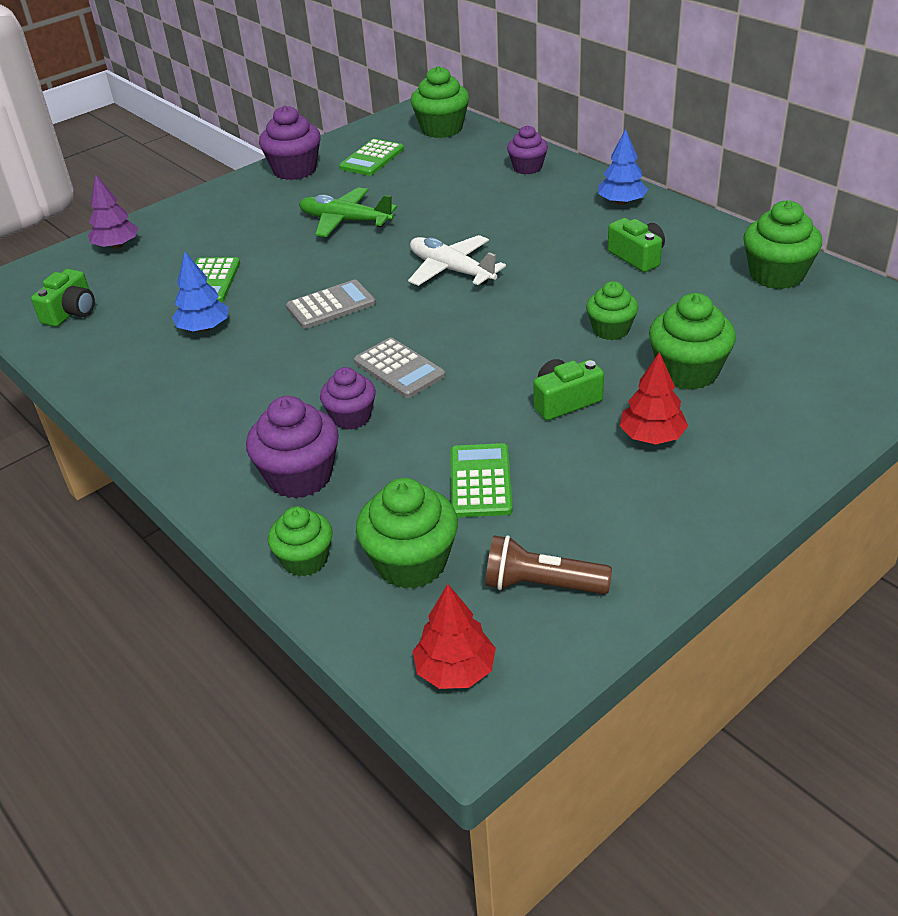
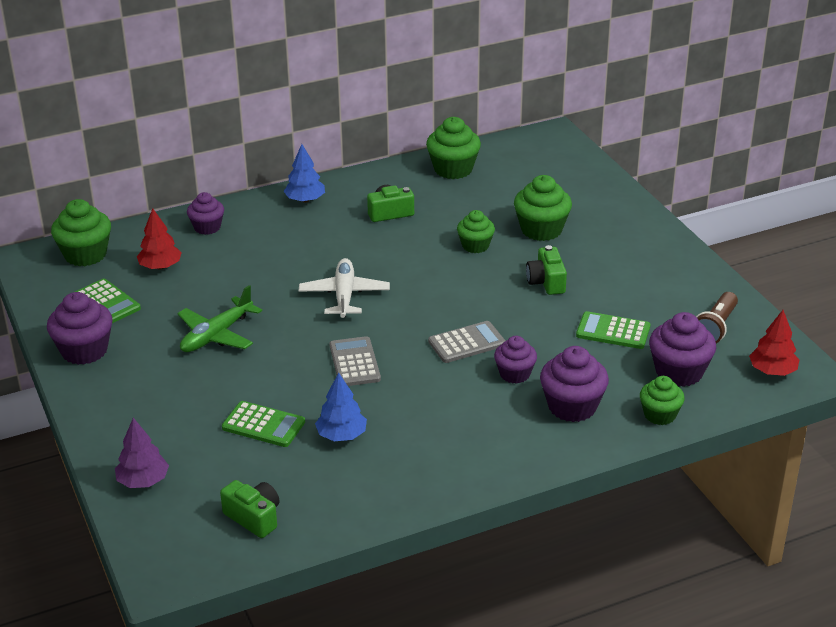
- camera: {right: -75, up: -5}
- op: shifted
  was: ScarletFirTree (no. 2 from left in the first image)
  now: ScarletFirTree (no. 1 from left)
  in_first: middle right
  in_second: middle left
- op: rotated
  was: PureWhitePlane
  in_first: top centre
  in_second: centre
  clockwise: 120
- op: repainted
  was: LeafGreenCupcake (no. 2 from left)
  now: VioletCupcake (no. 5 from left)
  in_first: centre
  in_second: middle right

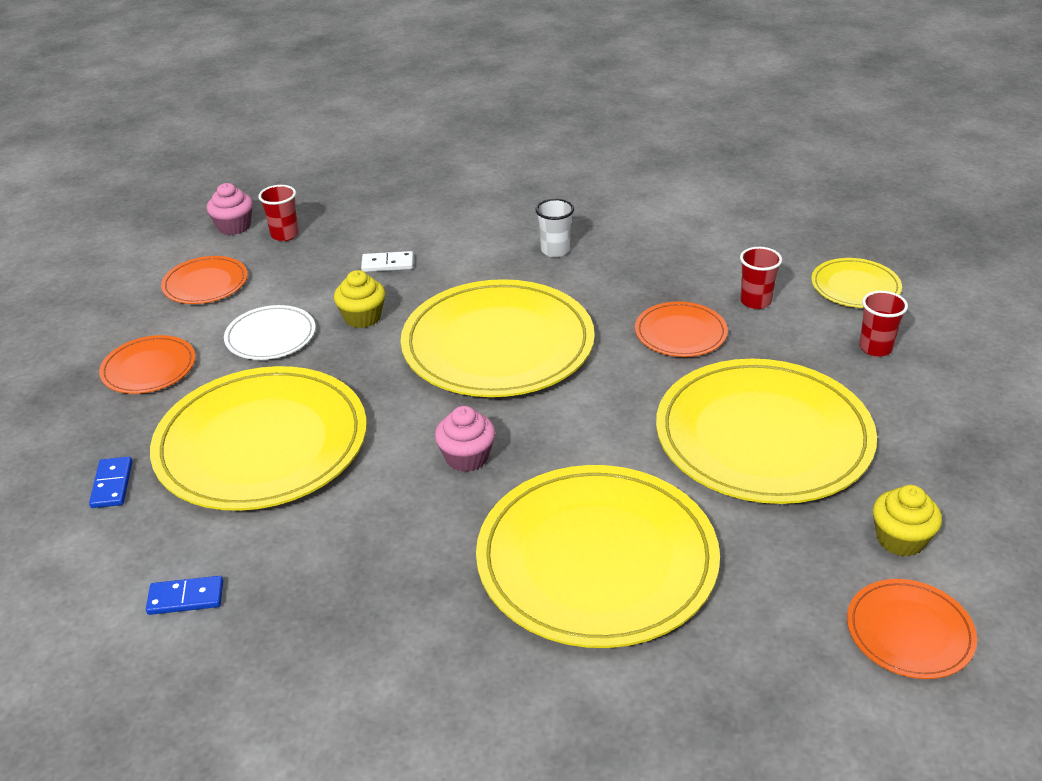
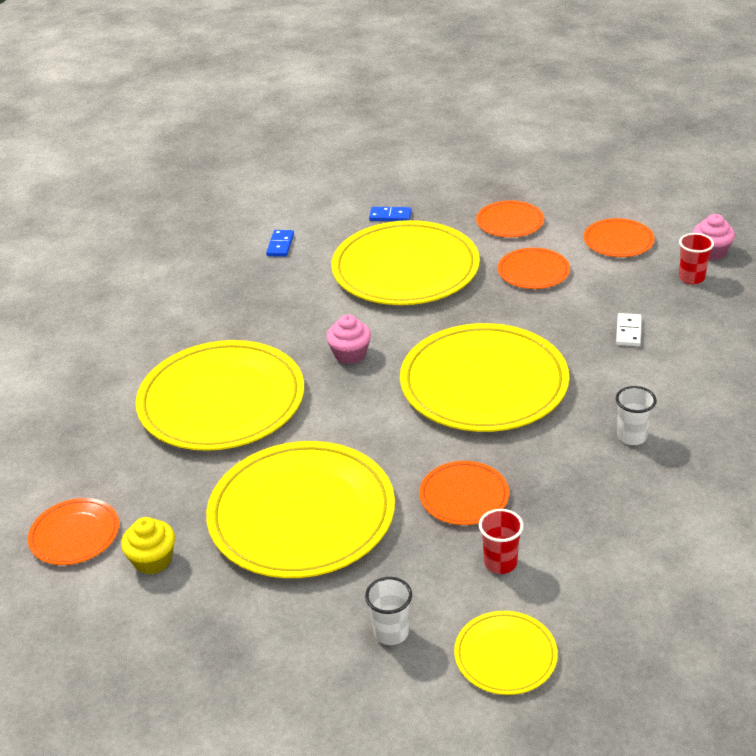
- camera: {right: 105, up: 0}
- op: repainted
  was: ScarletTumbler (no. 3 from left)
  now: PureWhiteTumbler (no. 1 from left)
  in_first: middle right
  in_second: bottom centre
- op: repainted
  was: PureWhiteFlatDish
  now: OrangeFlatDish (no. 4 from left)
  in_first: middle left
  in_second: middle right
- op: gone
  was: YellowCupcake (no. 1 from left)
  in_first: centre

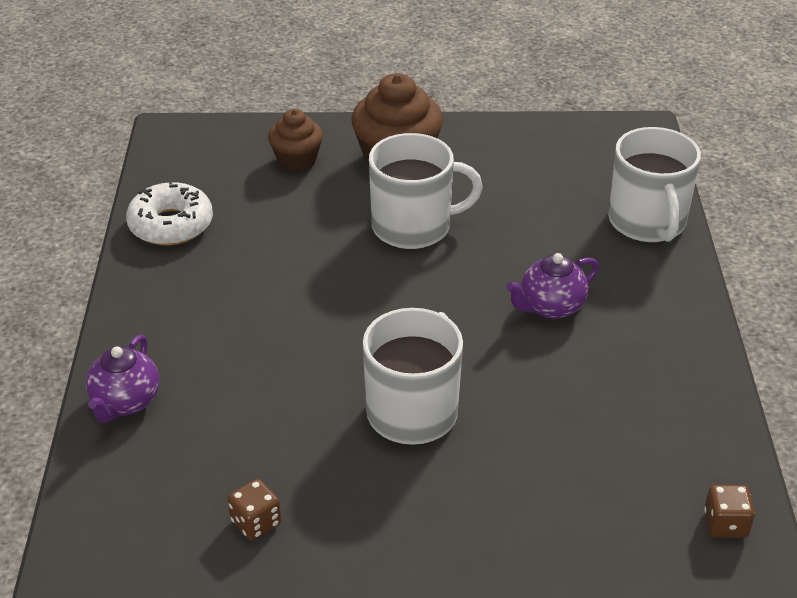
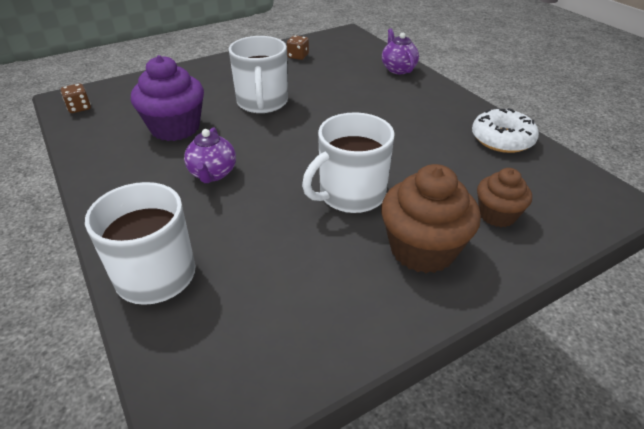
- camera: {right: 150, up: 0}
- op: new
  now: VioletCupcake
  in_second: top left
- op: rotated
  was: VioletTeaPot (no. 2 from left in the first image)
  in_first: middle right
  in_second: middle left
  clockwise: 150

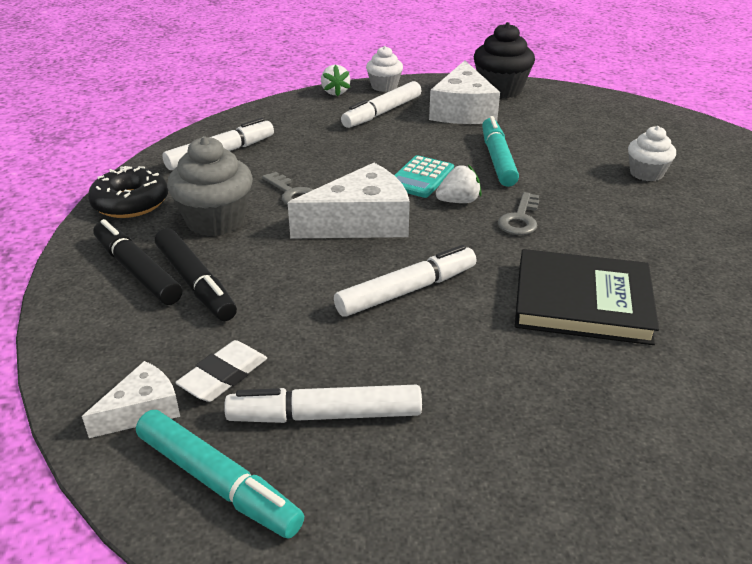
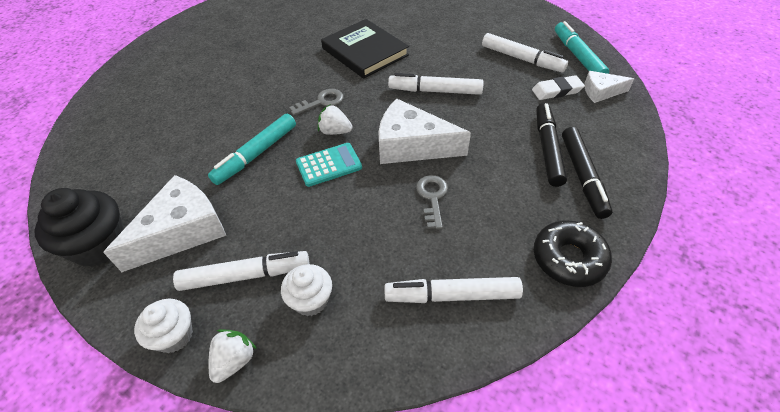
- camera: {right: -140, up: 15}
- op: shifted
  was: PureWhiteCupcake (no. 2 from left)
  in_first: top right
  in_second: bottom centre
- op: gone
  was: AshGreyCupcake
  in_first: top left

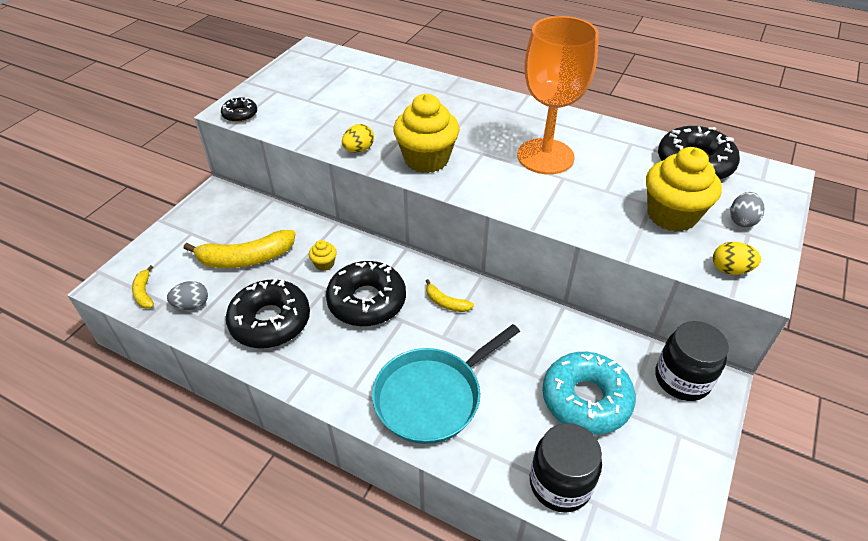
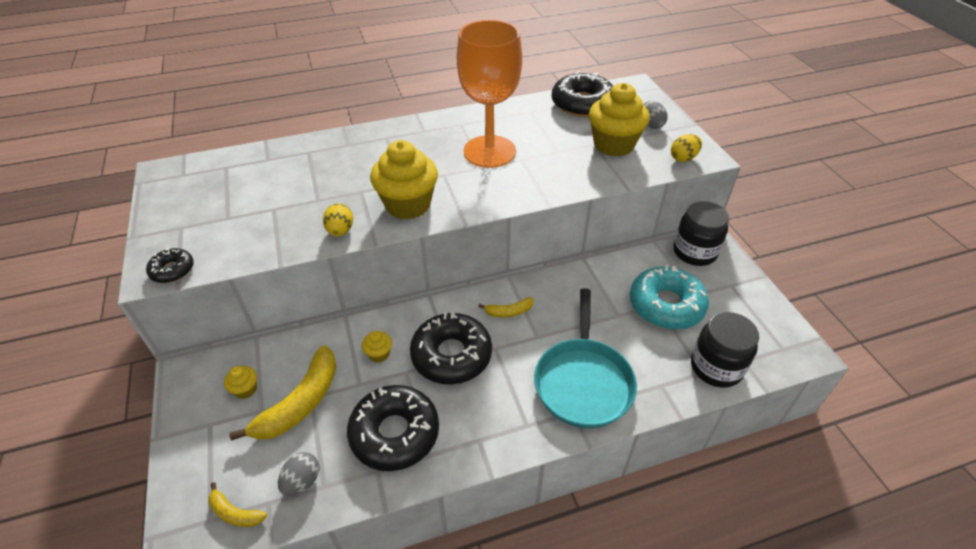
- camera: {right: -45, up: 0}
- op: new
  now: YellowCupcake (no. 1 from left)
  in_second: bottom left

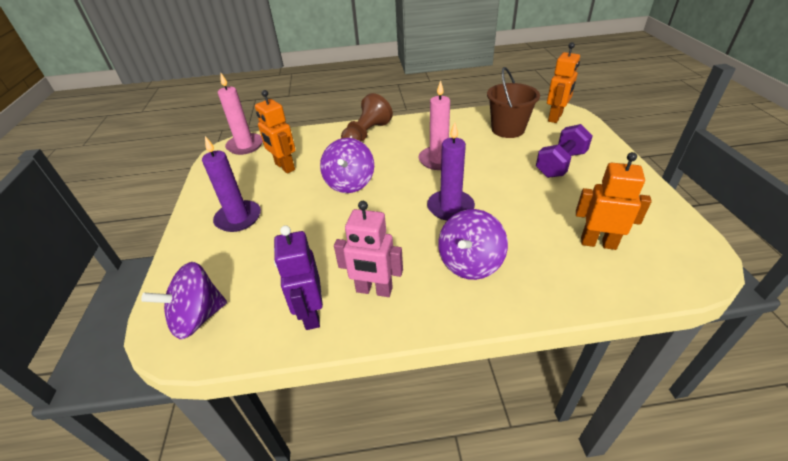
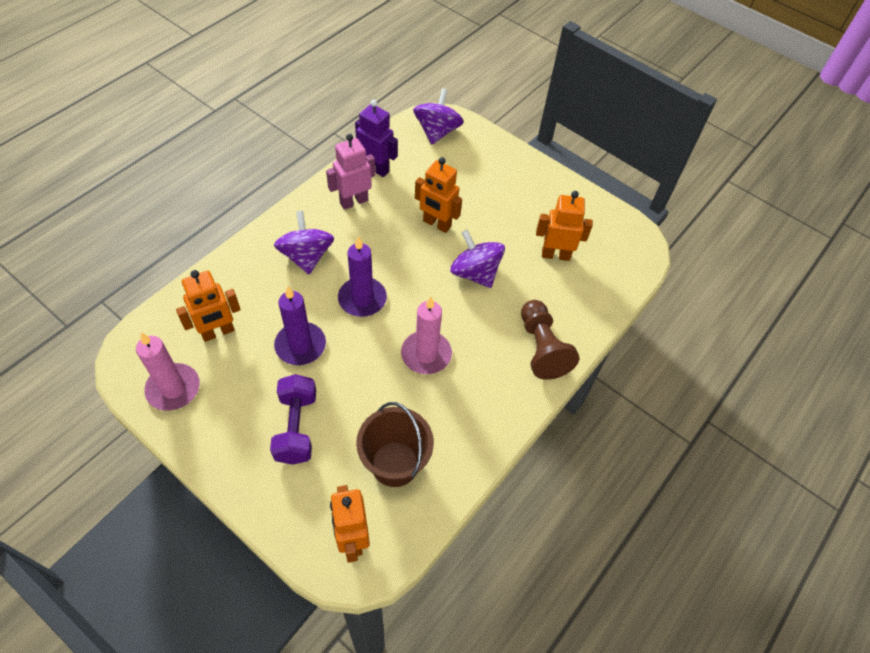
- camera: {right: 130, up: 15}
- op: shifted
  was: RosePinkCandle (no. 1 from left)
  in_first: top left
  in_second: middle left
- op: shifted
  was: VioletCandle (no. 1 from left)
  in_first: middle left
  in_second: centre
- op: new
  now: OrangeToyRobot (no. 3 from left)
  in_second: top centre

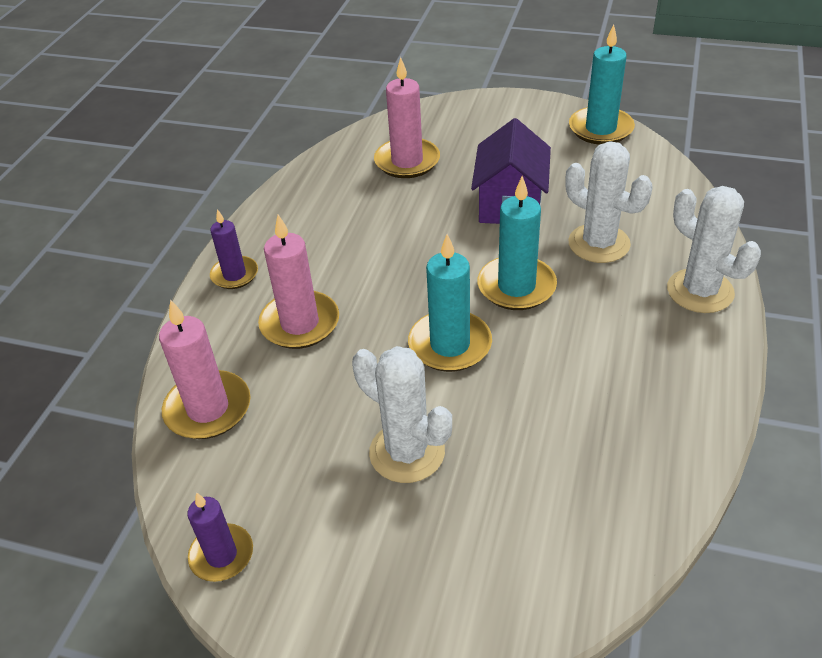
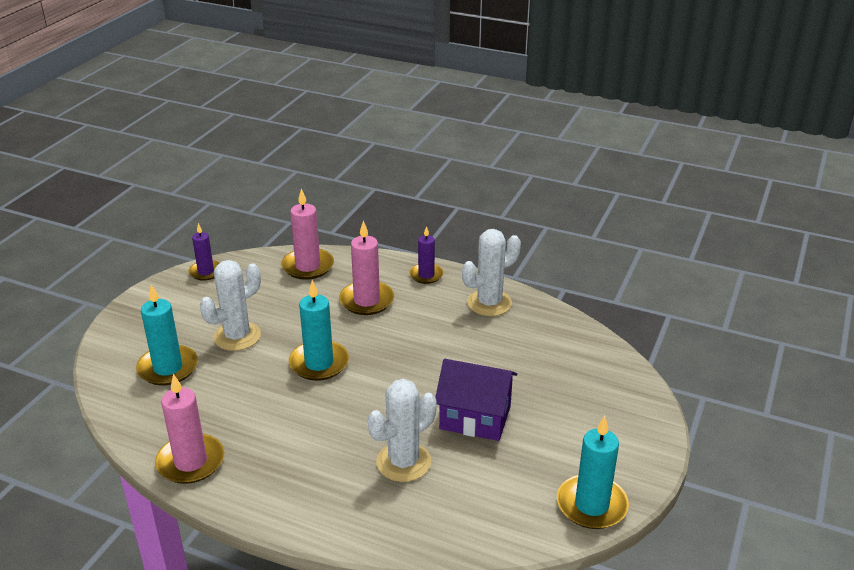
- camera: {right: 95, up: -10}
- op: shifted
  was: AquaCandle (no. 2 from left in the first image)
  now: AquaCandle (no. 1 from left)
  in_first: centre
  in_second: middle left
- op: shifted
  was: RosePinkCandle (no. 3 from left in the first image)
  now: RosePinkCandle (no. 1 from left)
  in_first: top centre
  in_second: bottom left
- op: shifted
  was: PureWhitePricklyPlant (no. 3 from left)
  in_first: middle right
  in_second: centre

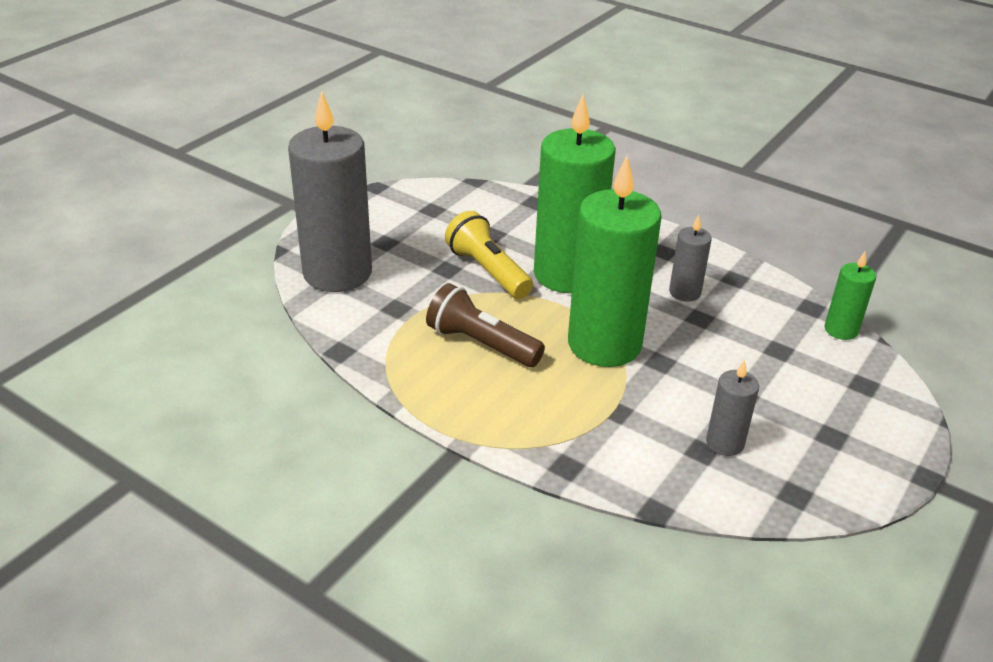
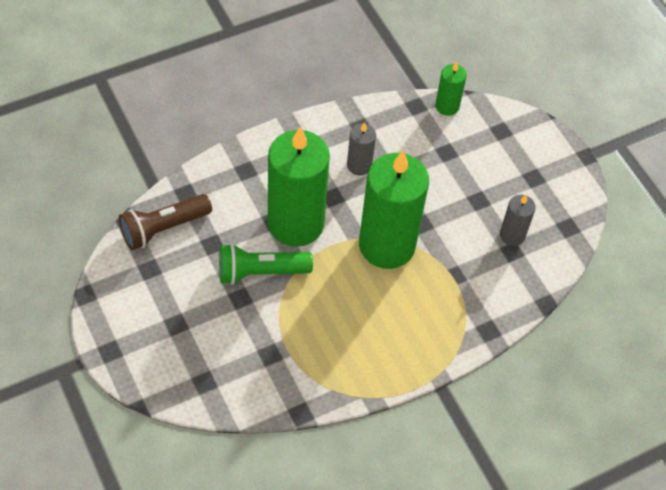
- camera: {right: -65, up: 20}
- op: shifted
  was: RussetTorch
  in_first: centre
  in_second: middle left
- op: repainted
  was: YellowTorch
  now: LeafGreenTorch
  in_first: centre
  in_second: centre
- op: gone
  was: AshGreyCandle (no. 1 from left)
  in_first: top left

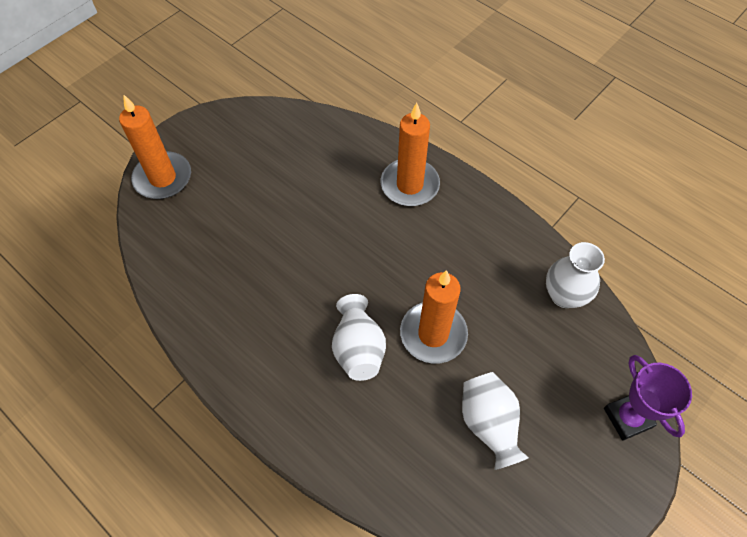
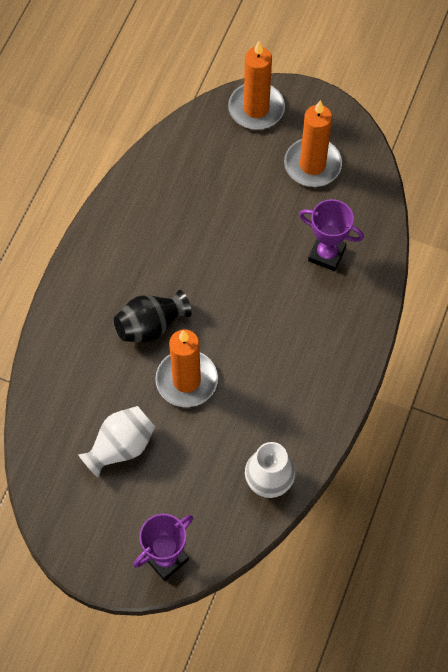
- camera: {right: 70, up: 5}
- op: repainted
  was: PureWhiteVase (no. 1 from left)
  now: BlackVase
  in_first: centre
  in_second: centre
- op: shifted
  was: OrangeCandle (no. 2 from left in the first image)
  now: OrangeCandle (no. 3 from left)
  in_first: top centre
  in_second: top right
- op: new
  now: VioletTrophy (no. 2 from left)
  in_second: middle right

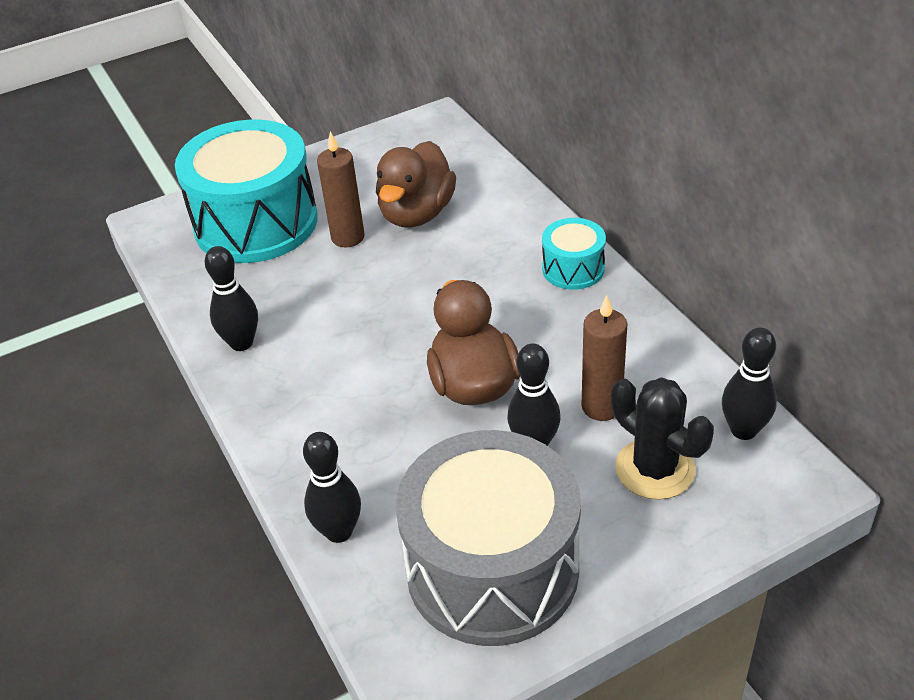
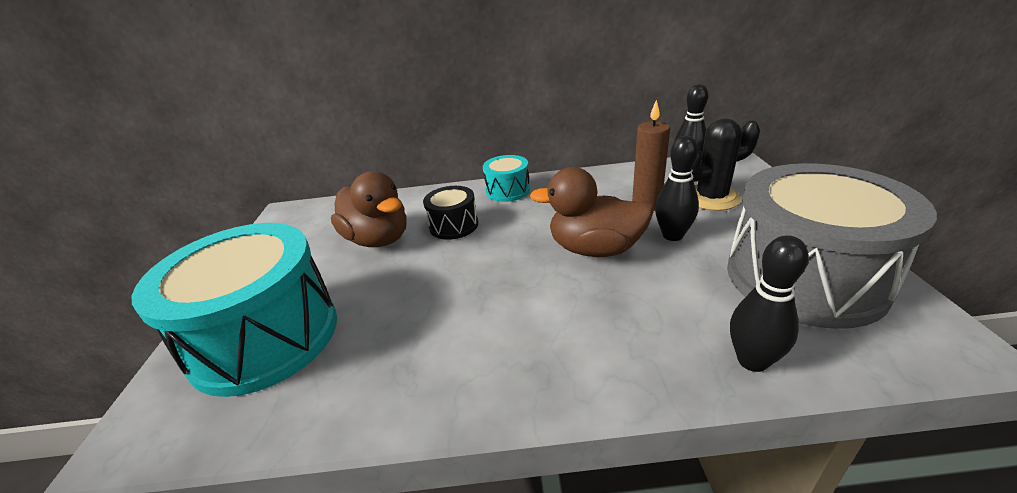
- camera: {right: -65, up: -10}
- op: new
  now: BlackToyDrum
  in_second: centre
- op: gone
  was: BlackSkittle (no. 1 from left)
  in_first: middle left
- op: gone
  was: RussetCandle (no. 1 from left)
  in_first: top centre

